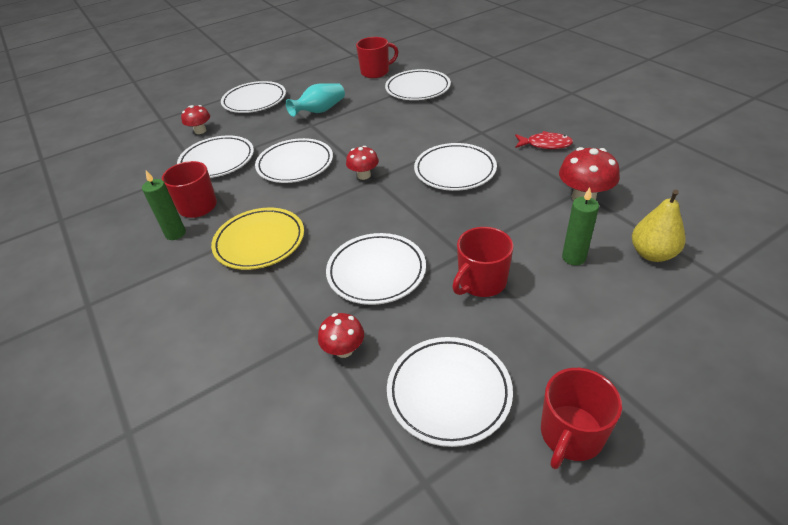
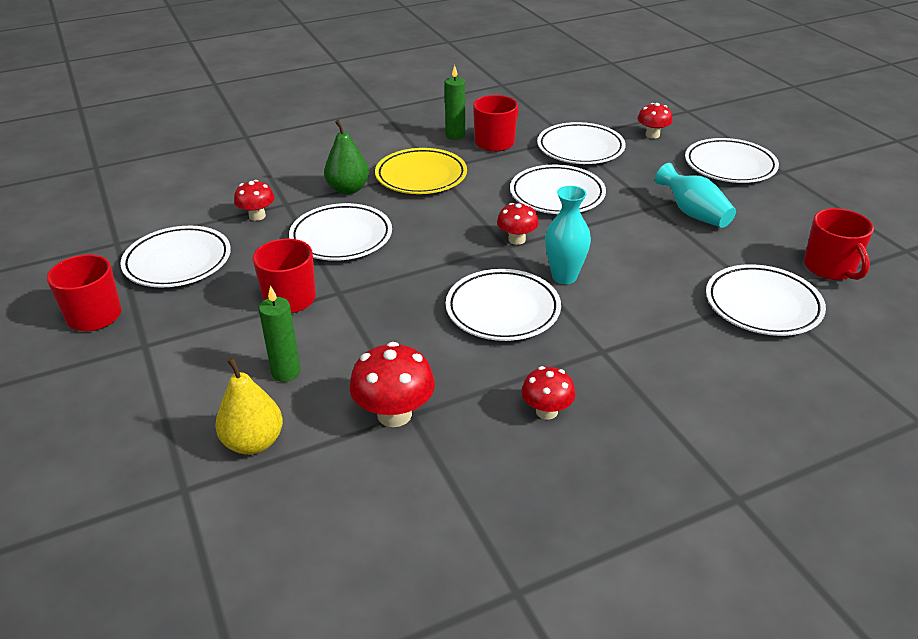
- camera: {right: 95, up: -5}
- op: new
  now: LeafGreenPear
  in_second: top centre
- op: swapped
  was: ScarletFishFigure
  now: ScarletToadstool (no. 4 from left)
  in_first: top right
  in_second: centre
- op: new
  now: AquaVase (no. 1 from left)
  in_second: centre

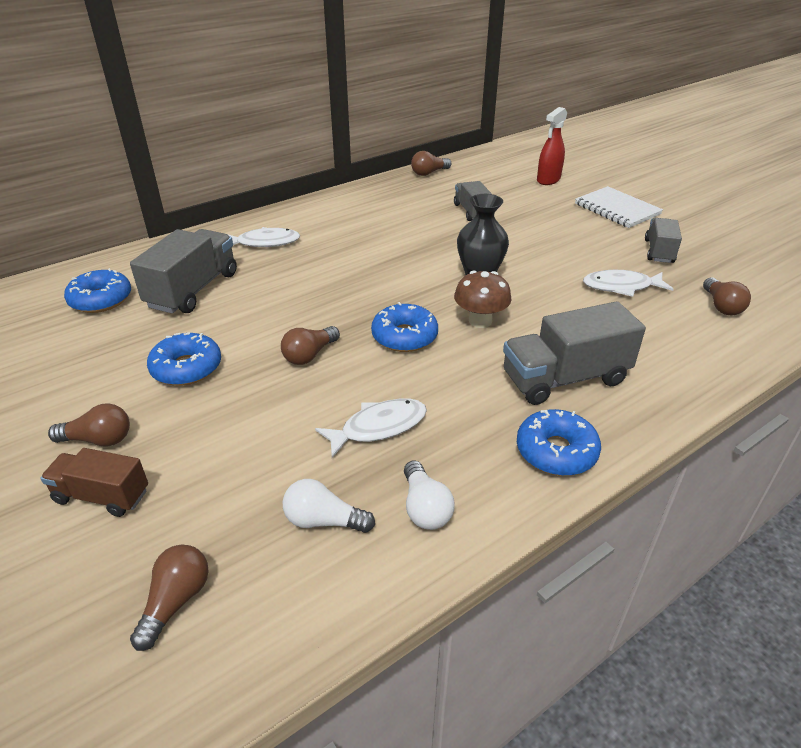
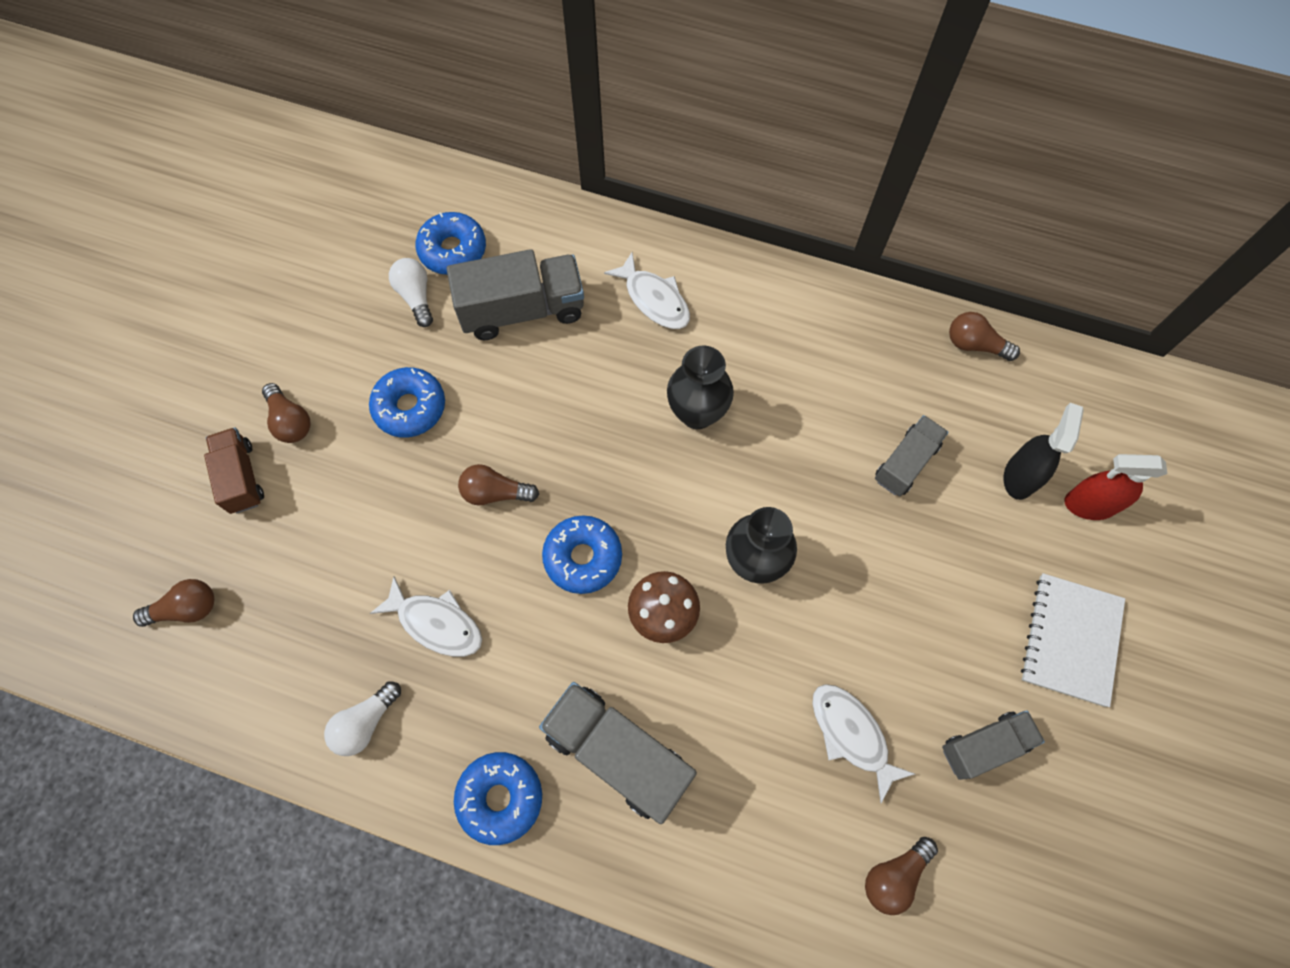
- camera: {right: 55, up: 30}
- op: shifted
  was: PureWhiteLightBulb (no. 1 from left in the first image)
  now: PureWhiteLightBulb (no. 2 from left)
  in_first: bottom centre
  in_second: top left
- op: new
  now: BlackVase (no. 1 from left)
  in_second: centre
- op: new
  now: BlackSprayer
  in_second: middle right

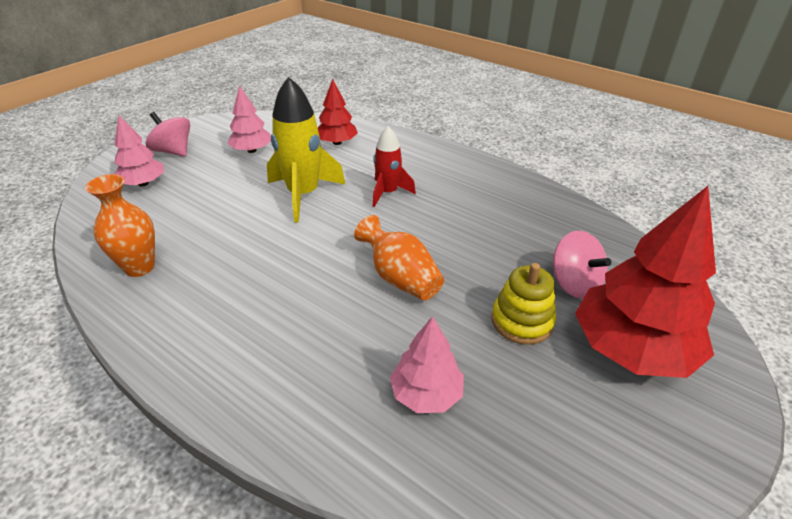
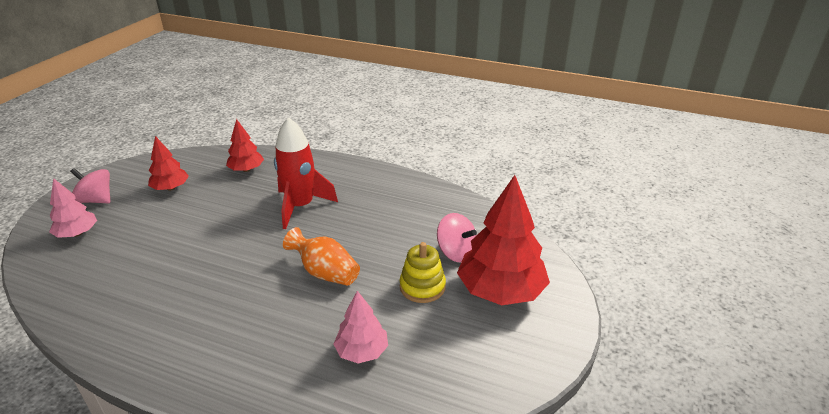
- camera: {right: -15, up: -5}
- op: repainted
  was: RosePinkFirTree (no. 2 from left)
  now: ScarletFirTree (no. 1 from left)
  in_first: top left
  in_second: middle left
- op: scaled
  was: ScarletRocket
  in_first: top centre
  in_second: centre
  ratio: 1.64
- op: gone
  was: OrangeVase (no. 1 from left)
  in_first: middle left
- op: gone
  was: YellowRocket
  in_first: top centre

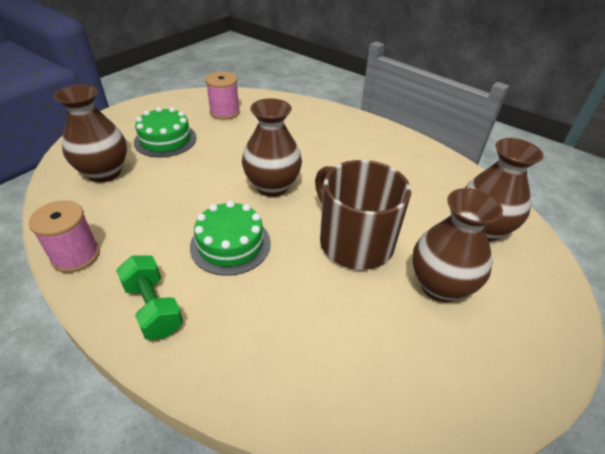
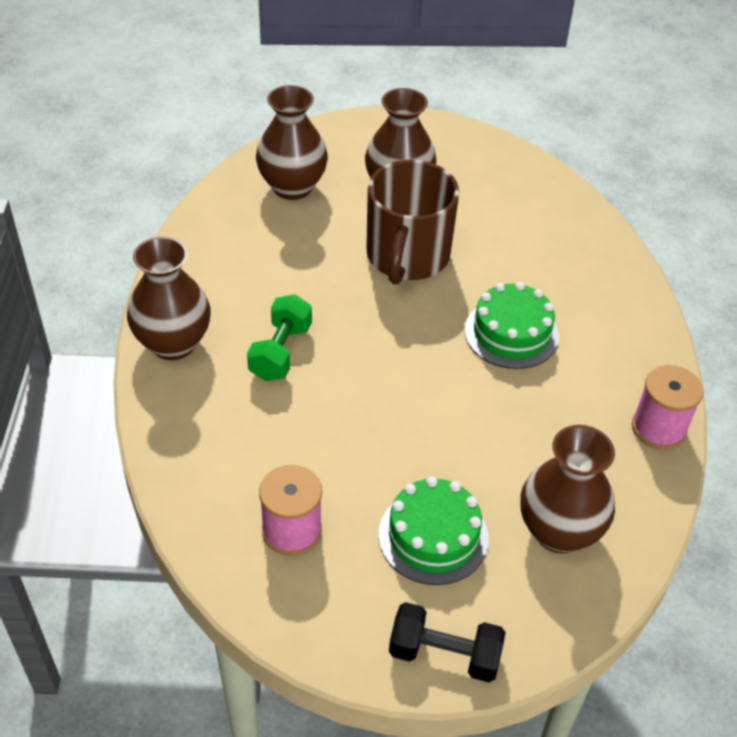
- camera: {right: -130, up: 5}
- op: shifted
  was: RussetVase (no. 2 from left in the first image)
  now: RussetVase (no. 1 from left)
  in_first: top centre
  in_second: middle left
- op: shifted
  was: LeafGreenHandWeight
  in_first: middle left
  in_second: centre
- op: new
  now: BlackHandWeight
  in_second: bottom centre

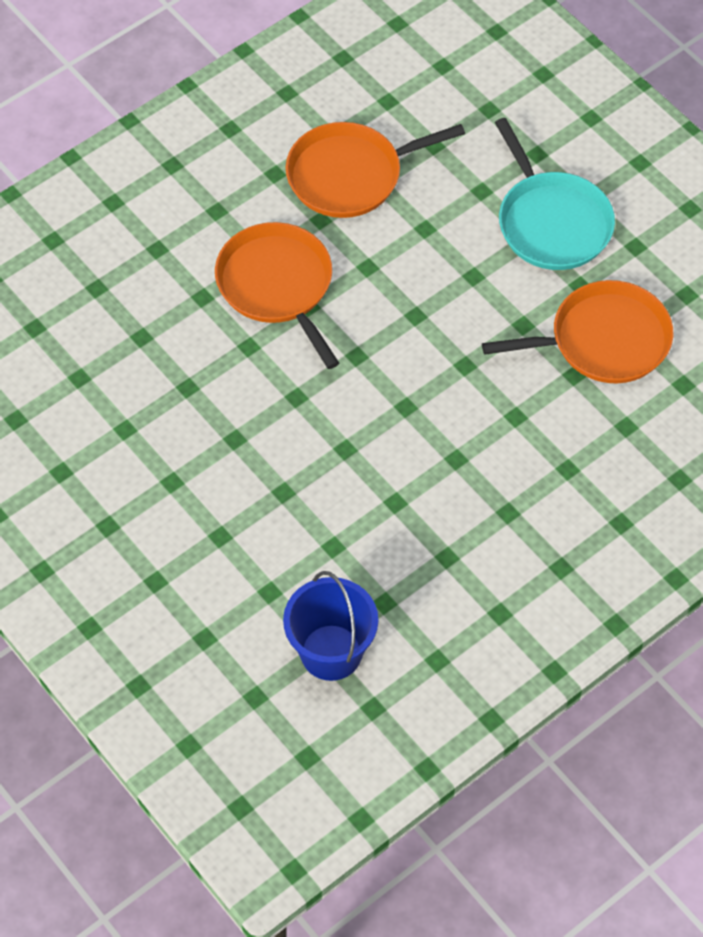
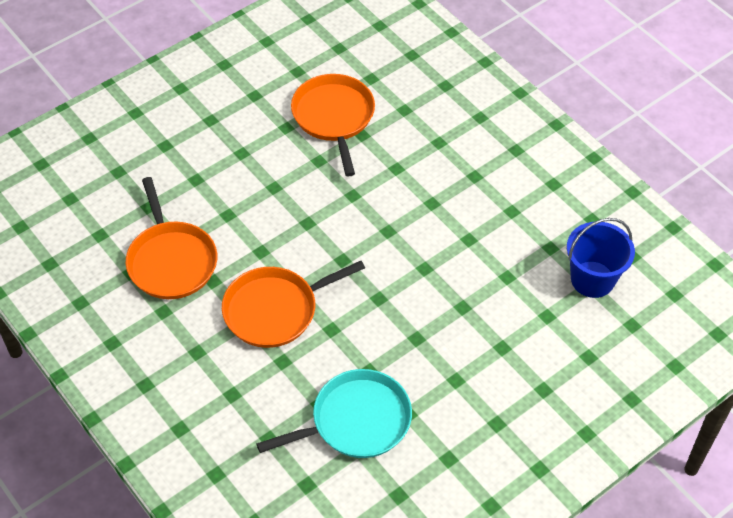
- camera: {right: -90, up: -5}
- op: shifted
  was: AquaFryingPan
  in_first: top right
  in_second: bottom centre

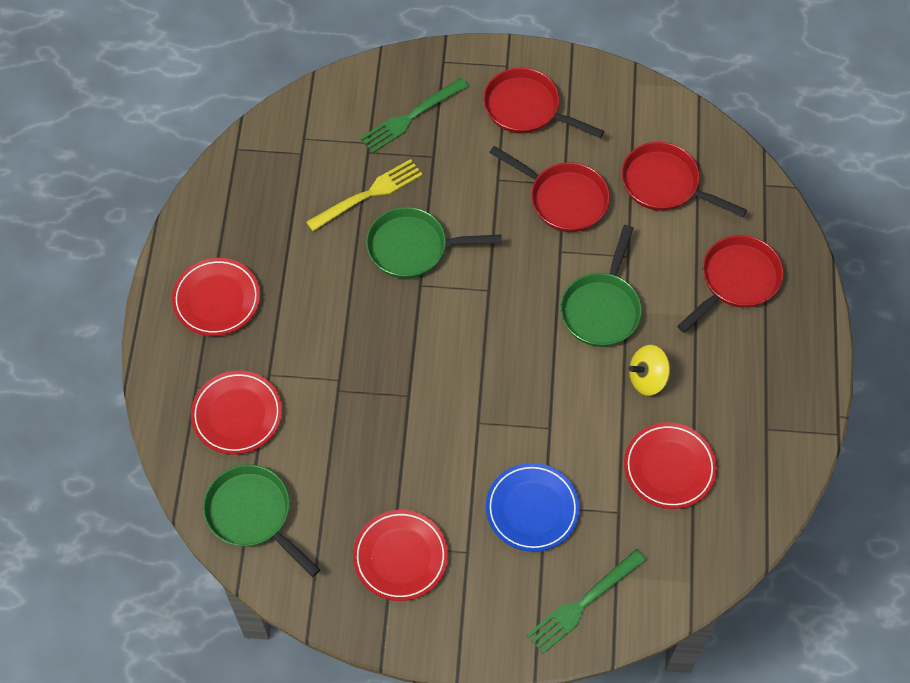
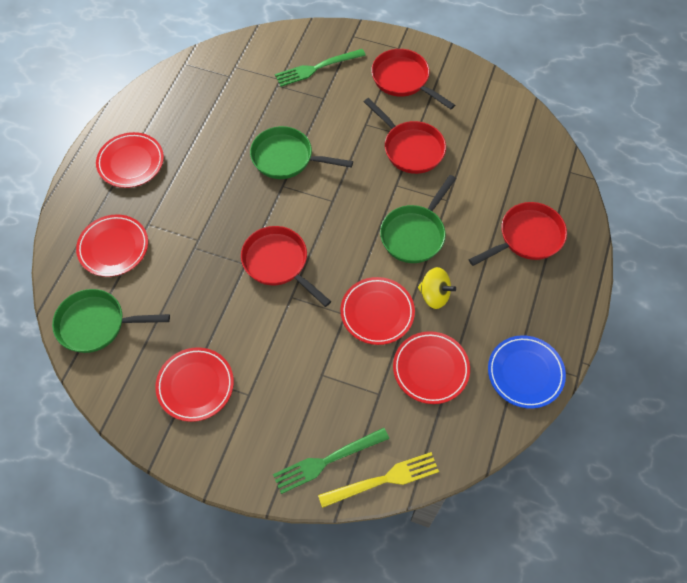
- camera: {right: 15, up: 0}
- op: rotated
  was: LeafGreenFryingPan (no. 1 from left)
  in_first: bottom left
  in_second: middle left
  clockwise: -60
- op: shifted
  was: ScarletFryingPan (no. 3 from left in the first image)
  now: ScarletFryingPan (no. 1 from left)
  in_first: top right
  in_second: centre
- op: shifted
  was: YellowDinnerFork
  in_first: top centre
  in_second: bottom centre
- op: new
  now: ScarletFlatDish (no. 4 from left)
  in_second: centre
- op: rotated
  was: YellowToyTop
  in_first: middle right
  in_second: centre
  clockwise: -150
- op: shifted
  was: BlueFlatDish
  in_first: bottom centre
  in_second: middle right

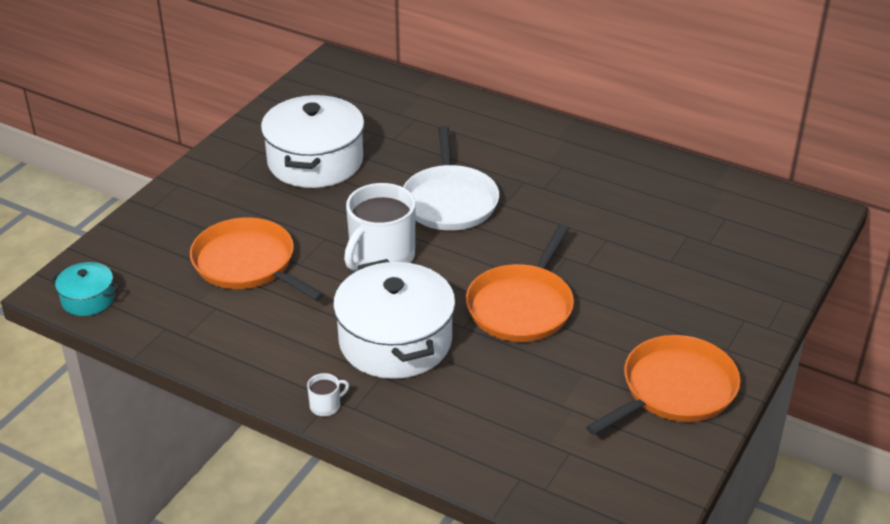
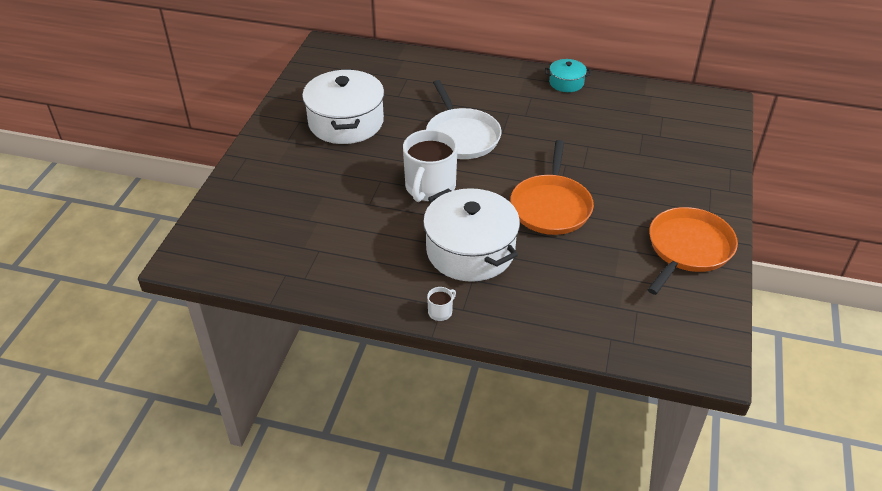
- camera: {right: -15, up: 5}
- op: shifted
  was: AquaCookingPot
  in_first: middle left
  in_second: top centre
- op: gone
  was: OrangeFryingPan (no. 1 from left)
  in_first: middle left

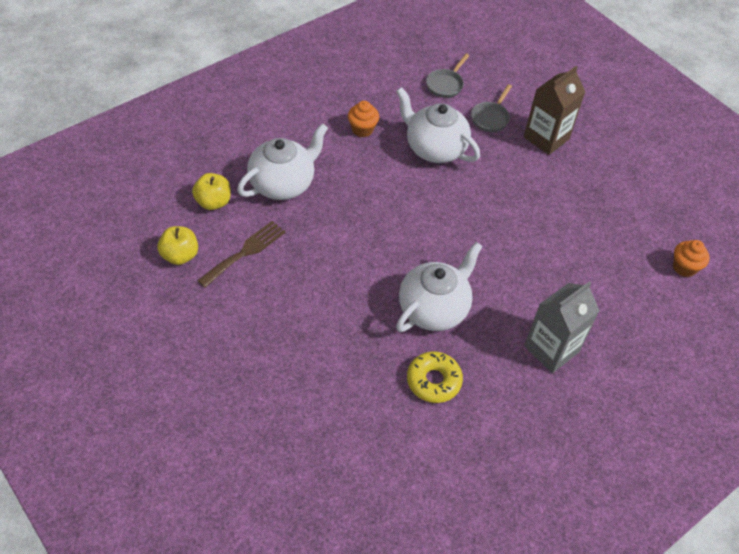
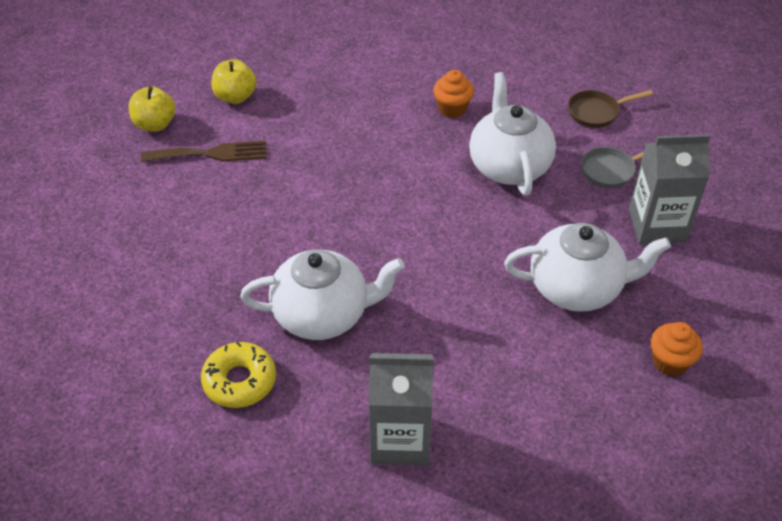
- camera: {right: 45, up: -5}
- op: shifted
  was: PureWhiteTeaPot (no. 1 from left in the first image)
  now: PureWhiteTeaPot (no. 3 from left)
  in_first: top centre
  in_second: middle right
- op: repainted
  was: AshGreyFryingPan (no. 1 from left)
  now: RussetFryingPan
  in_first: top centre
  in_second: top right
- op: repainted
  was: RussetJuiceCarton
  now: AshGreyJuiceCarton (no. 2 from left)
  in_first: top right
  in_second: middle right
- op: shifted
  was: OrangeCupcake (no. 2 from left)
  in_first: middle right
  in_second: bottom right

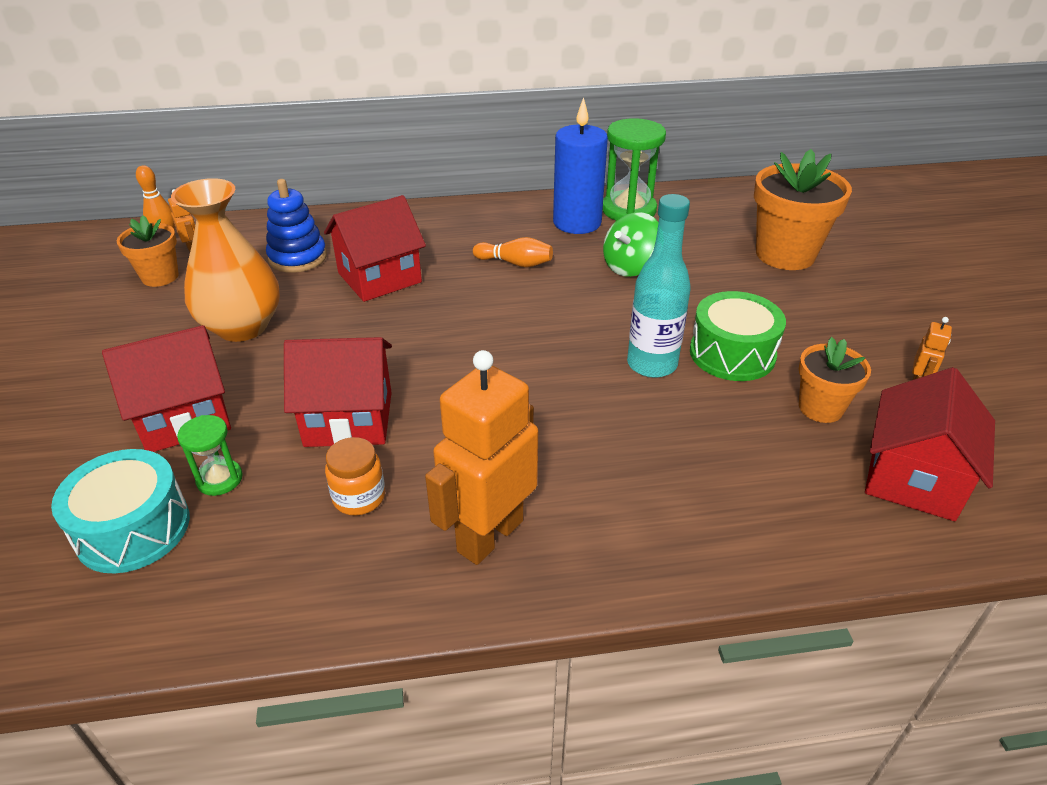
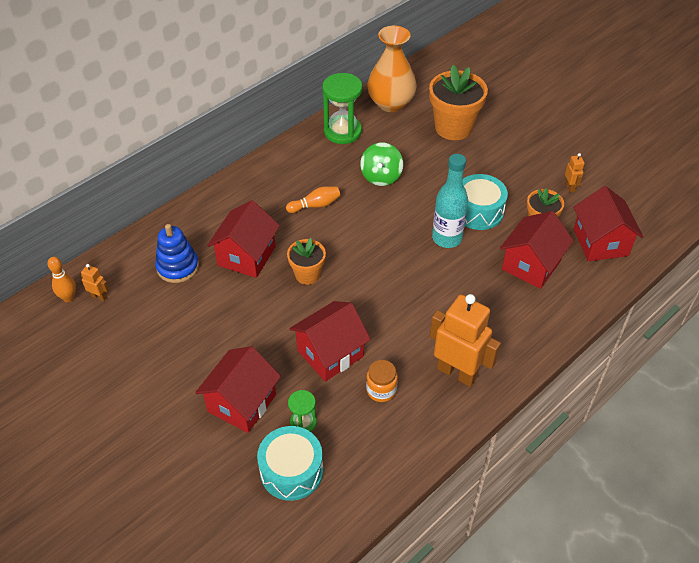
- camera: {right: -35, up: 10}
- op: shifted
  was: OrangePottedPlant (no. 1 from left)
  in_first: top left
  in_second: centre
- op: shifted
  was: OrangeVase
  in_first: top left
  in_second: top centre
- op: rotated
  was: OrangeToyRobot (no. 2 from left)
  in_first: centre
  in_second: centre
  clockwise: 120
- op: repainted
  was: LeafGreenToyDrum
  now: AquaToyDrum (no. 2 from left)
  in_first: middle right
  in_second: middle right
- op: new
  now: ScarletToyHouse (no. 4 from left)
  in_second: middle right
- op: gone
  was: BlueCandle
  in_first: top centre

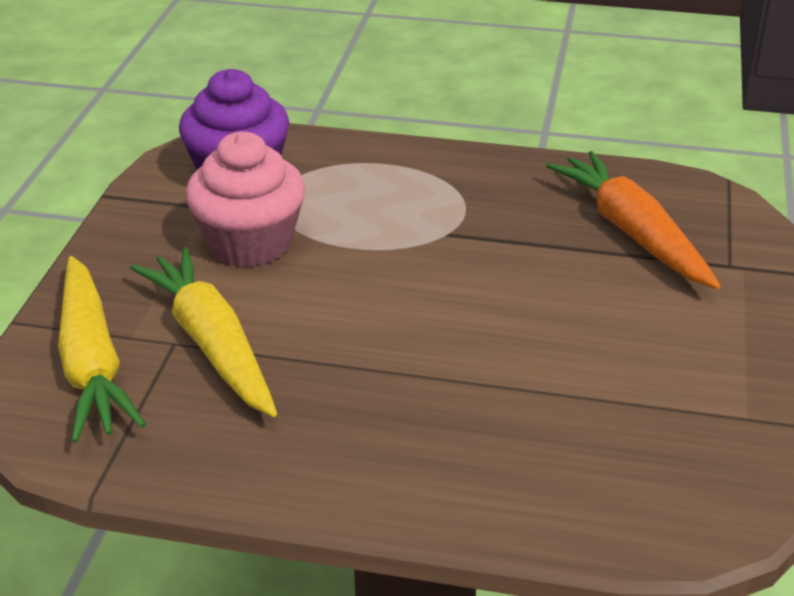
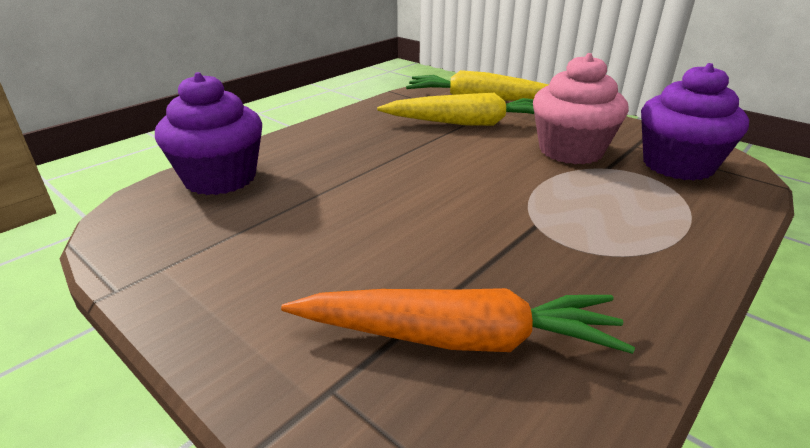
- camera: {right: 120, up: -5}
- op: new
  now: VioletCupcake (no. 1 from left)
  in_second: top left

